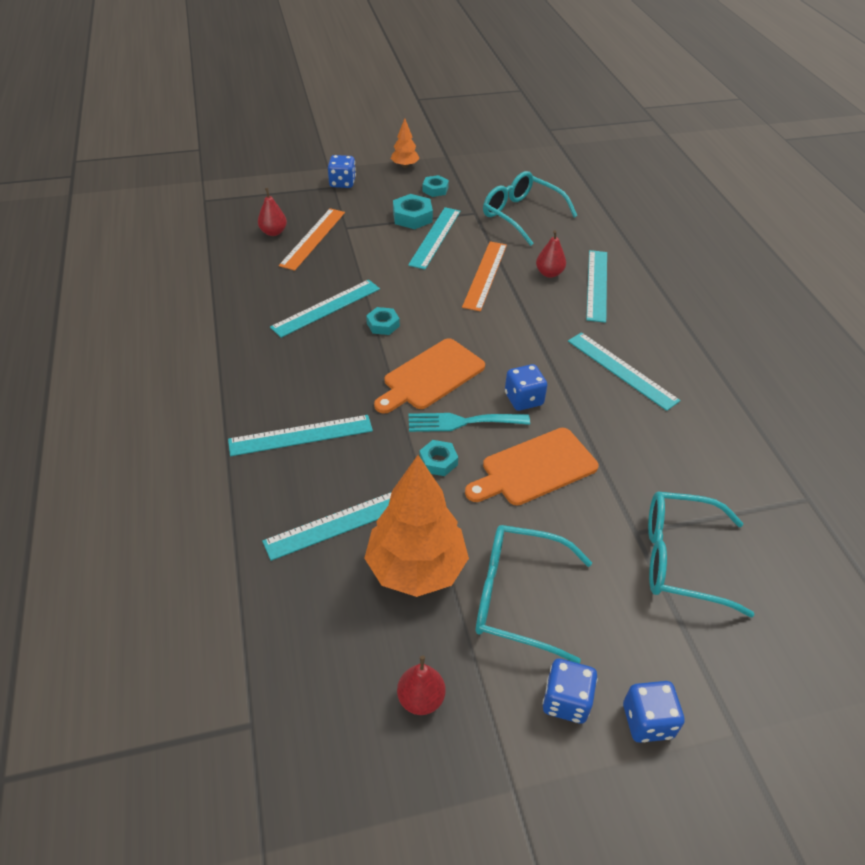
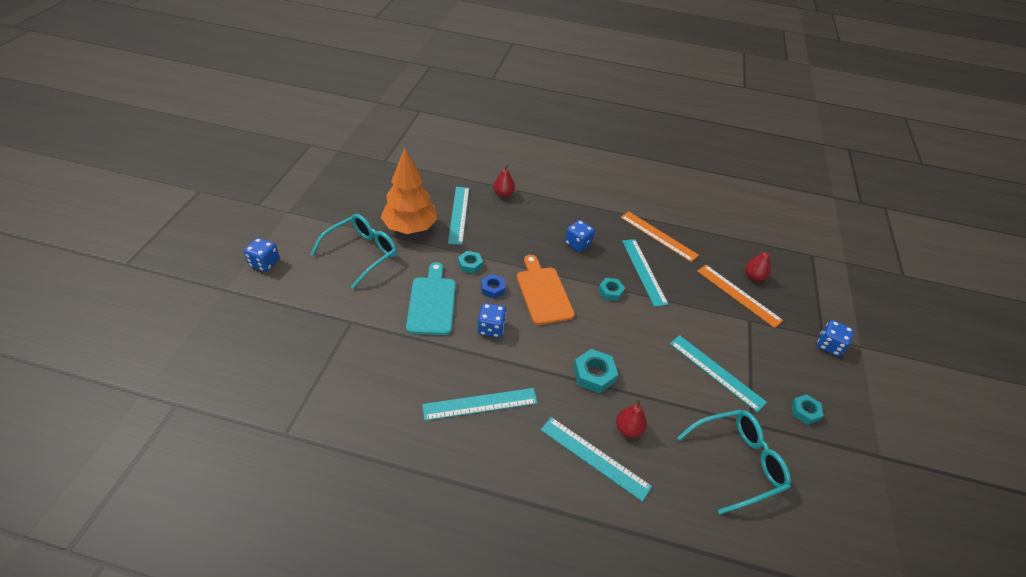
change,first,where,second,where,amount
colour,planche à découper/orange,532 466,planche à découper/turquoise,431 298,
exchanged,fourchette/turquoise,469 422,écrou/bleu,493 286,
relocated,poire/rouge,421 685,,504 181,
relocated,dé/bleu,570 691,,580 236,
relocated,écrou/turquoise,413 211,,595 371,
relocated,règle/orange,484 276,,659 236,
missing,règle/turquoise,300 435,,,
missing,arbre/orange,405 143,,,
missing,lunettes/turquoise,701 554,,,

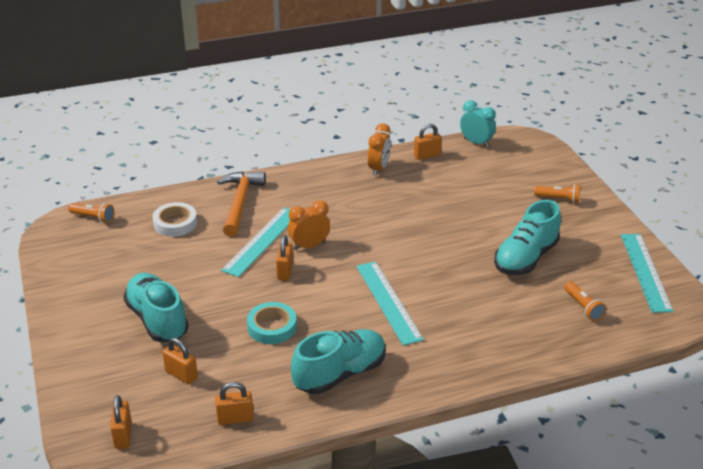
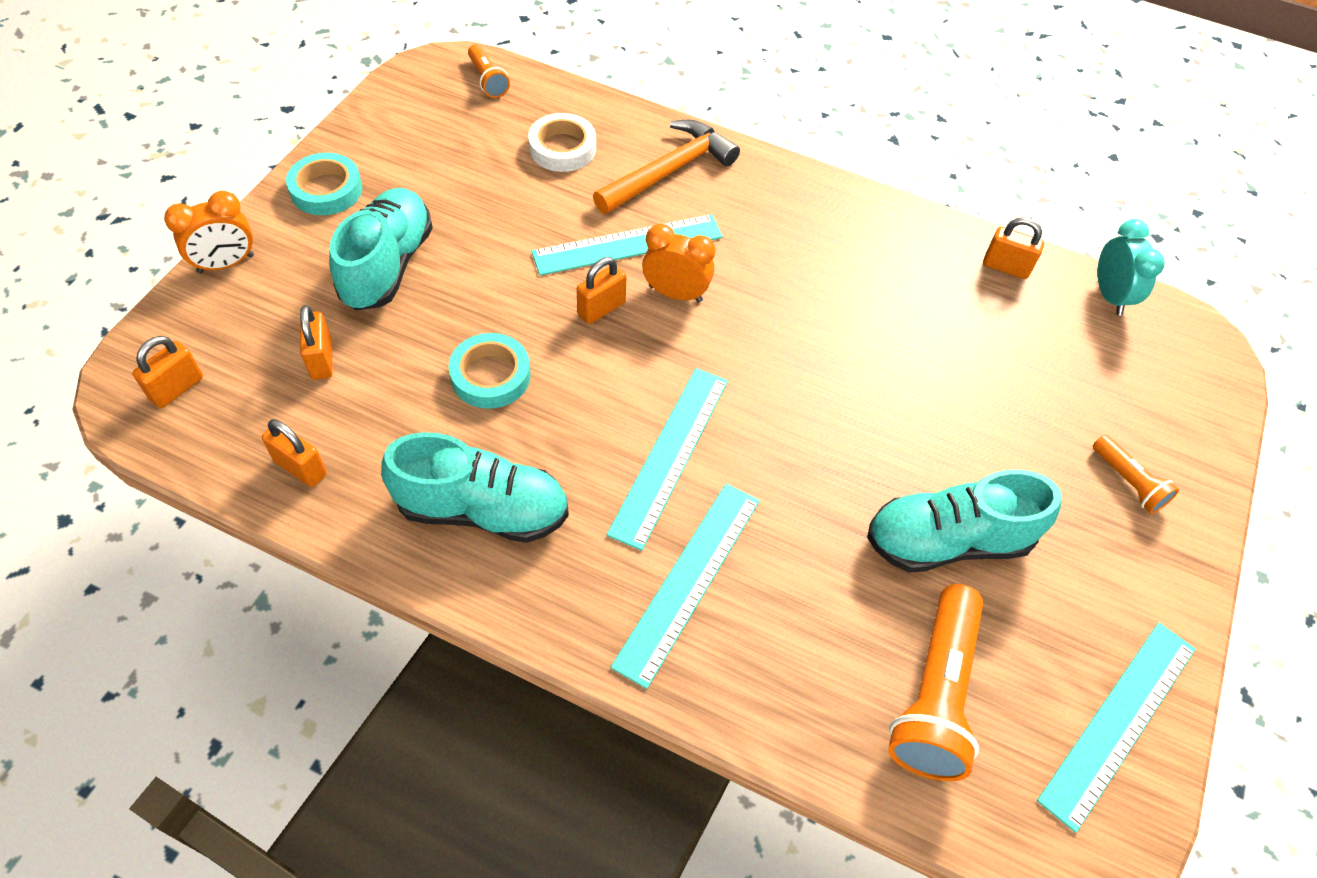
change,first,where,second,where,amount
relocated,réveil/orange,379 149,,209 232,
appeared,,,ruban adhésif/turquoise,324 184,
appeared,,,règle/turquoise,685 586,
size,lampe de poche/orange,585 301,,935 682,x1.91

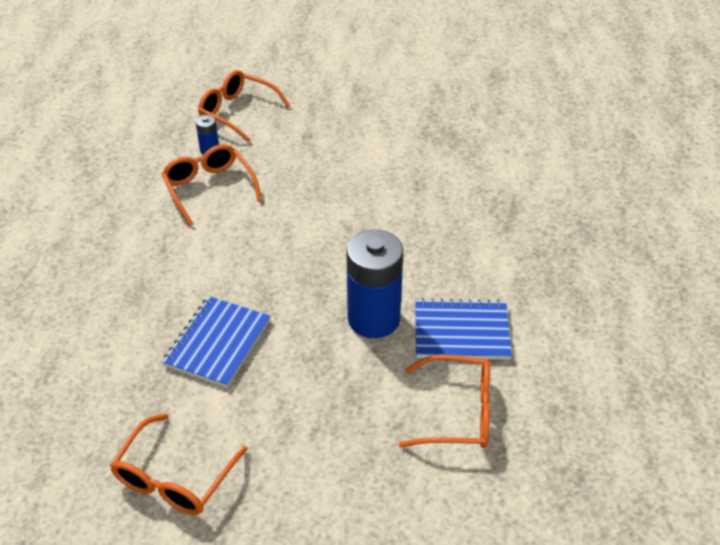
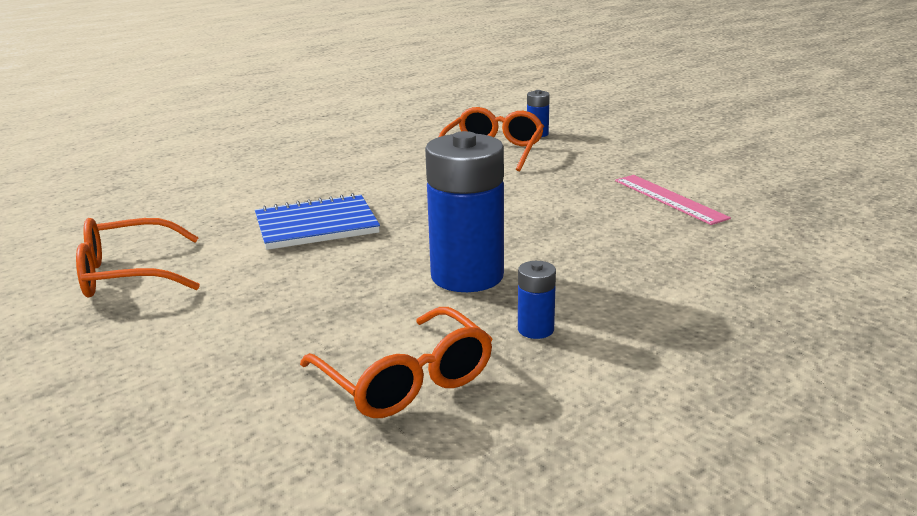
change,first,where,second,where,amount
exchanged,carnet/bleu,463 329,pile/bleu,537 300,
appeared,,,règle/rose,673 200,
missing,lunettes/orange,244 106,,,

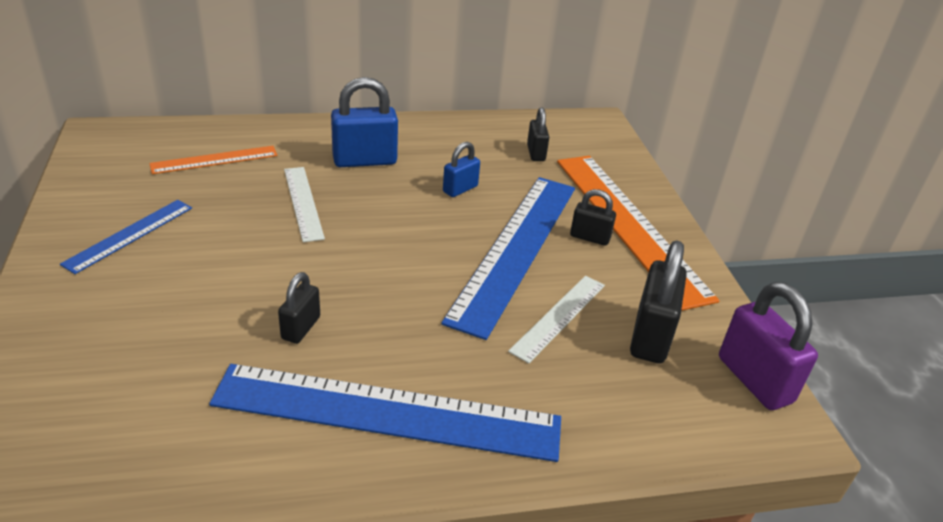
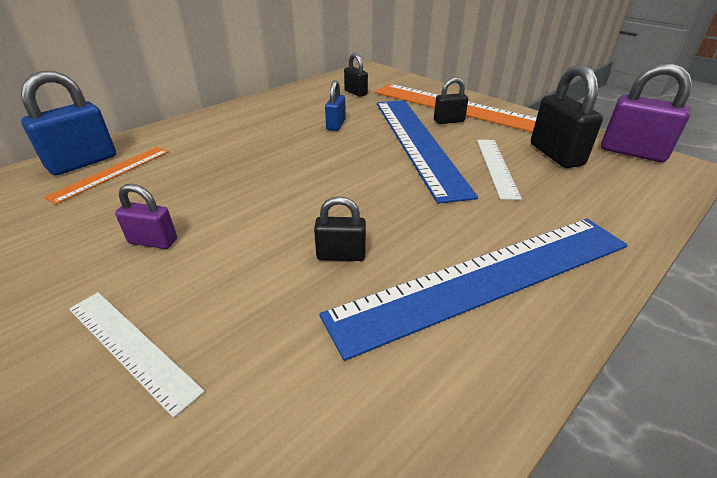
change,first,where,second,where,amount
relocated,cadenas/bleu,364 122,,68 123,
relocated,règle/blanc,304 204,,137 355,
appeared,,,cadenas/violet,146 216,
spun,cadenas/noir,299 308,,340 228,75 degrees counterclockwise
missing,règle/bleu,126 237,,,

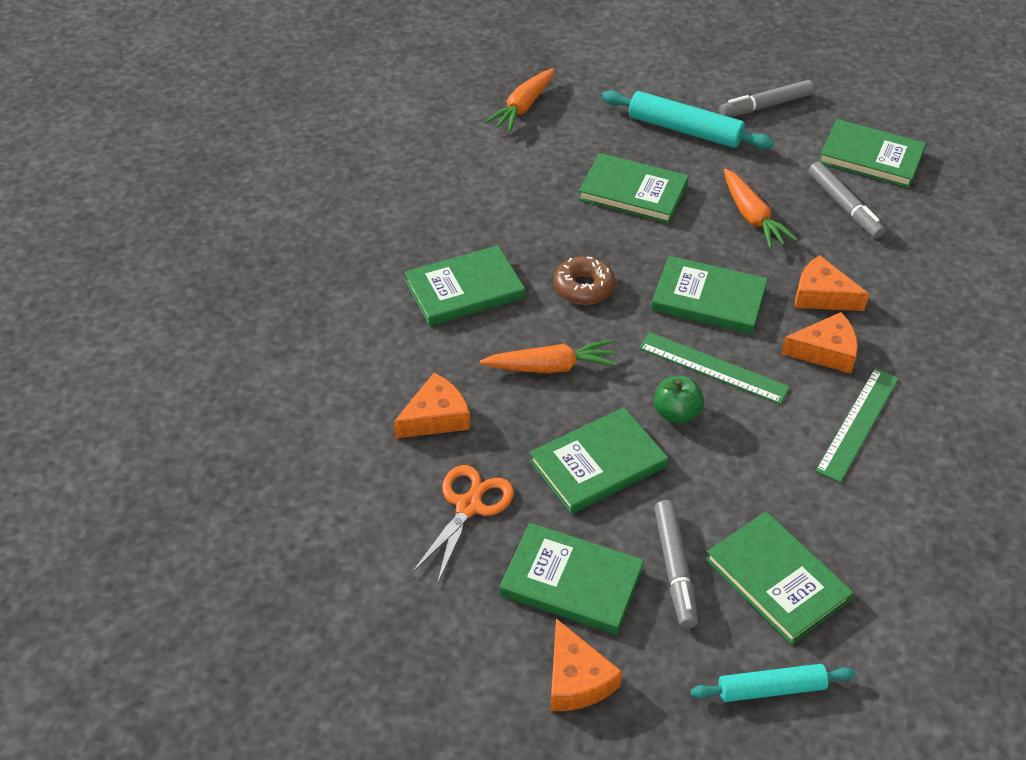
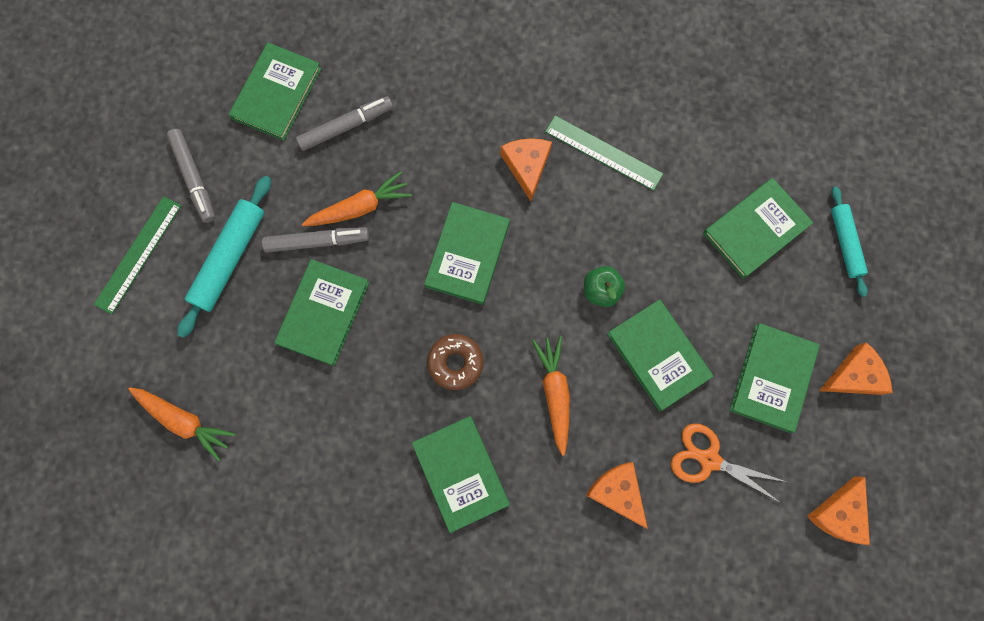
change,first,where,second,where,amount
relocated,règle/vert,714 368,,137 255,
relocated,feutre/gris,676 564,,315 240,
relocated,fromage/orange,832 283,,838 510,

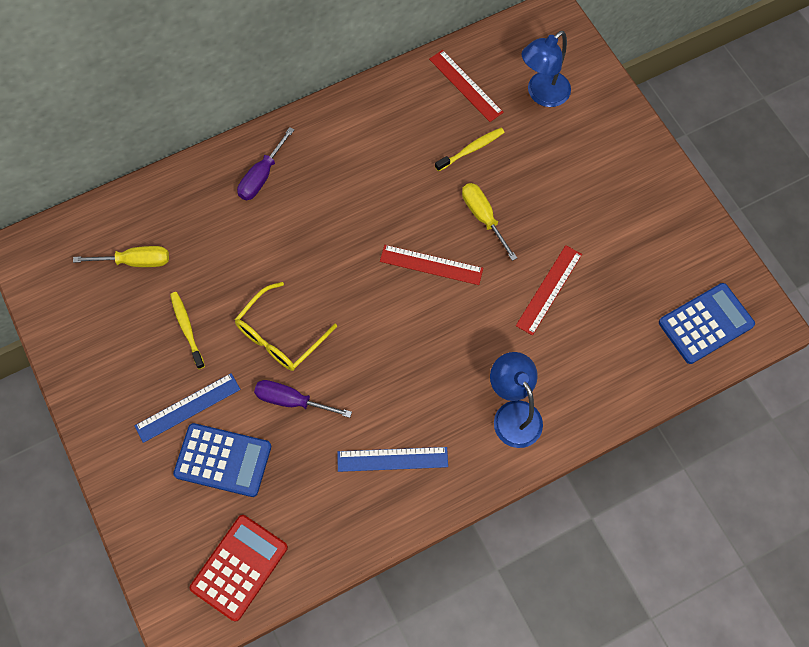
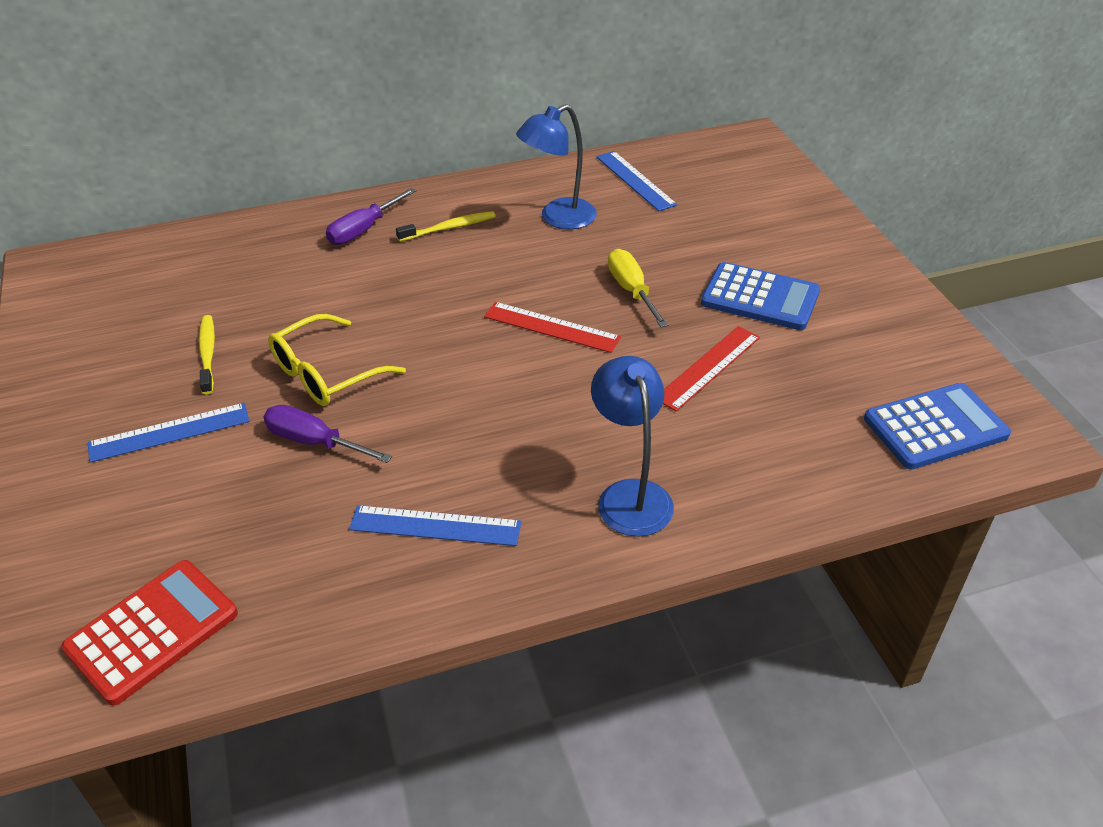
change,first,where,second,where,amount
relocated,brosse à dents/jaune,470 149,,446 226,
relocated,lampe/bleu,546 69,,556 166,
colour,règle/rouge,466 86,règle/bleu,637 181,
relocated,calculatrice/bleu,222 460,,760 296,
missing,tournevis/jaune,121 256,,,

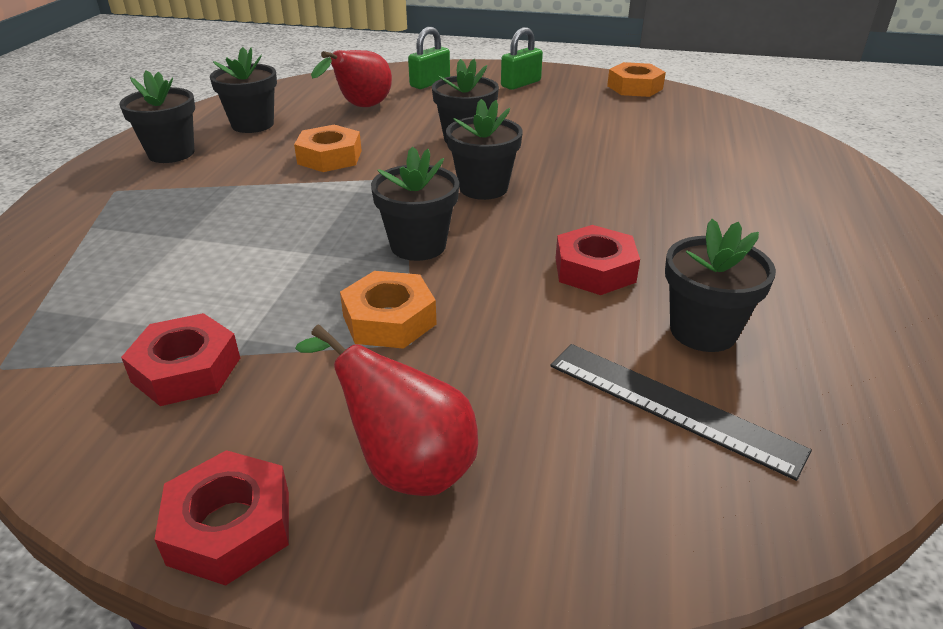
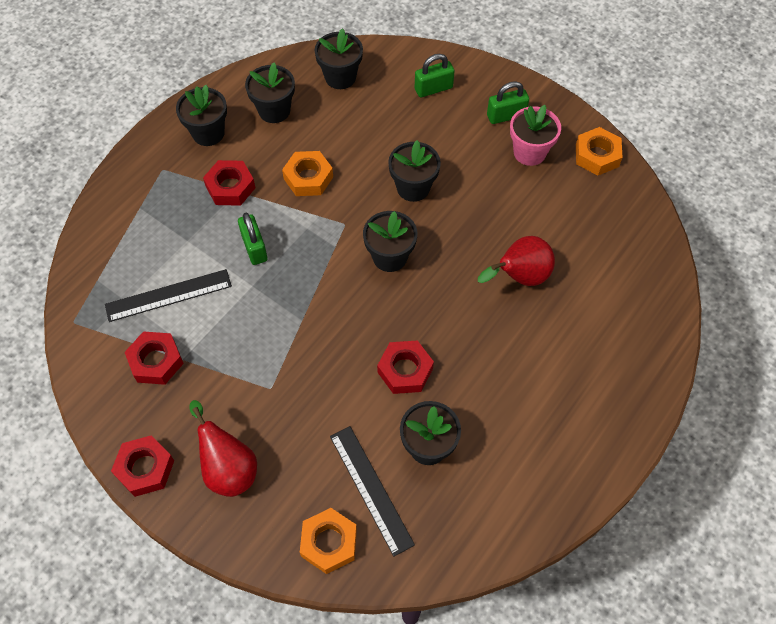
change,first,where,second,where,amount
appeared,,,règle/noir,168 295,
appeared,,,écrou/rouge,229 183,
appeared,,,cadenas/vert,252 239,
relocated,écrou/orange,388 310,,328 541,
relocated,pot de fleurs/noir,415 203,,339 58,
relocated,poire/rouge,351 78,,516 261,
appeared,,,pot de fleurs/rose,535 135,

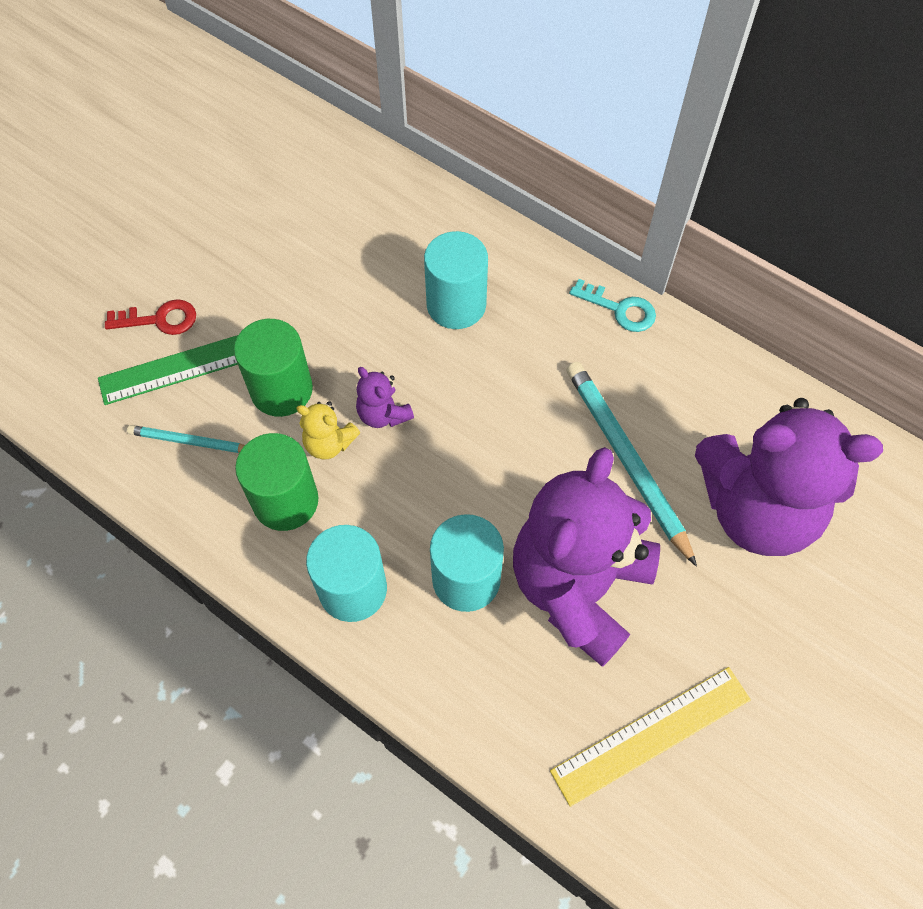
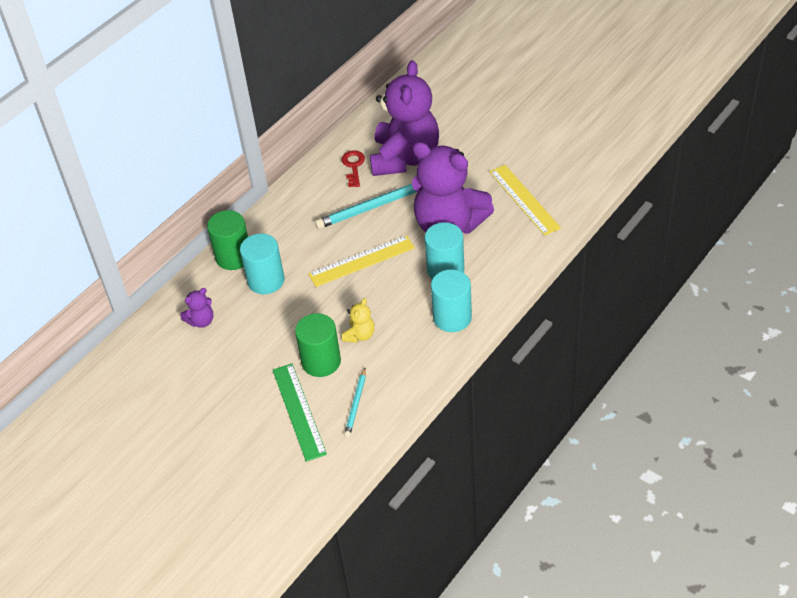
change,first,where,second,where,amount
relocated,ours en peluche/violet,385 397,,196 308,
relocated,cylindre/vert,277 482,,227 240,
appeared,,,règle/jaune,361 261,
relocated,clé/rouge,150 317,,353 168,
missing,clé/turquoise,612 305,,,

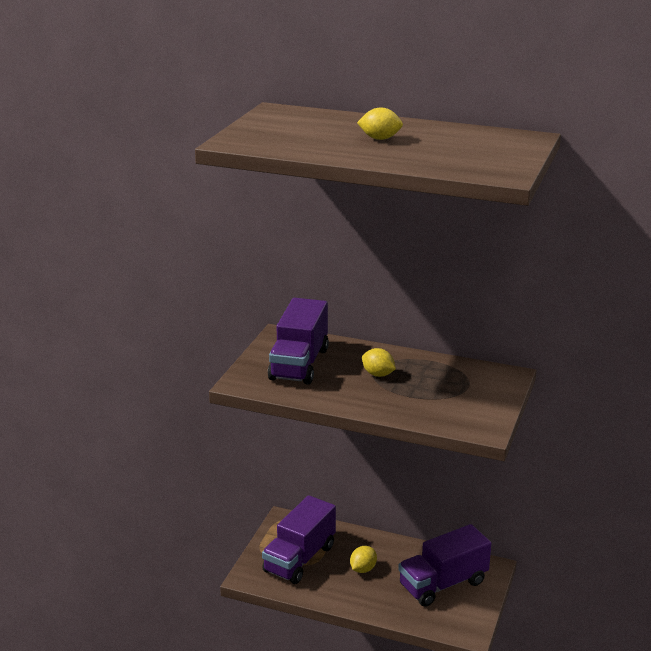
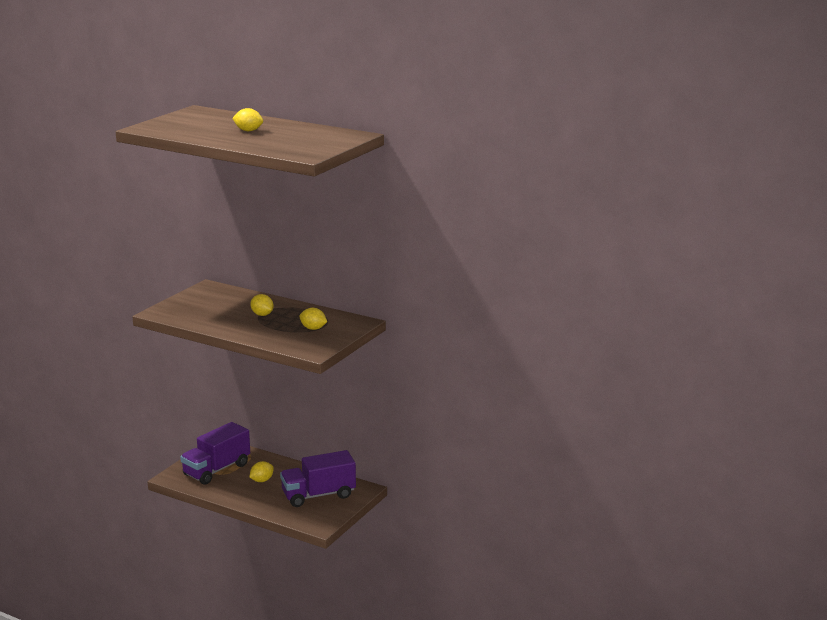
change,first,where,second,where,amount
appeared,,,citron/jaune,313 319,
missing,camion/violet,298 341,,,

